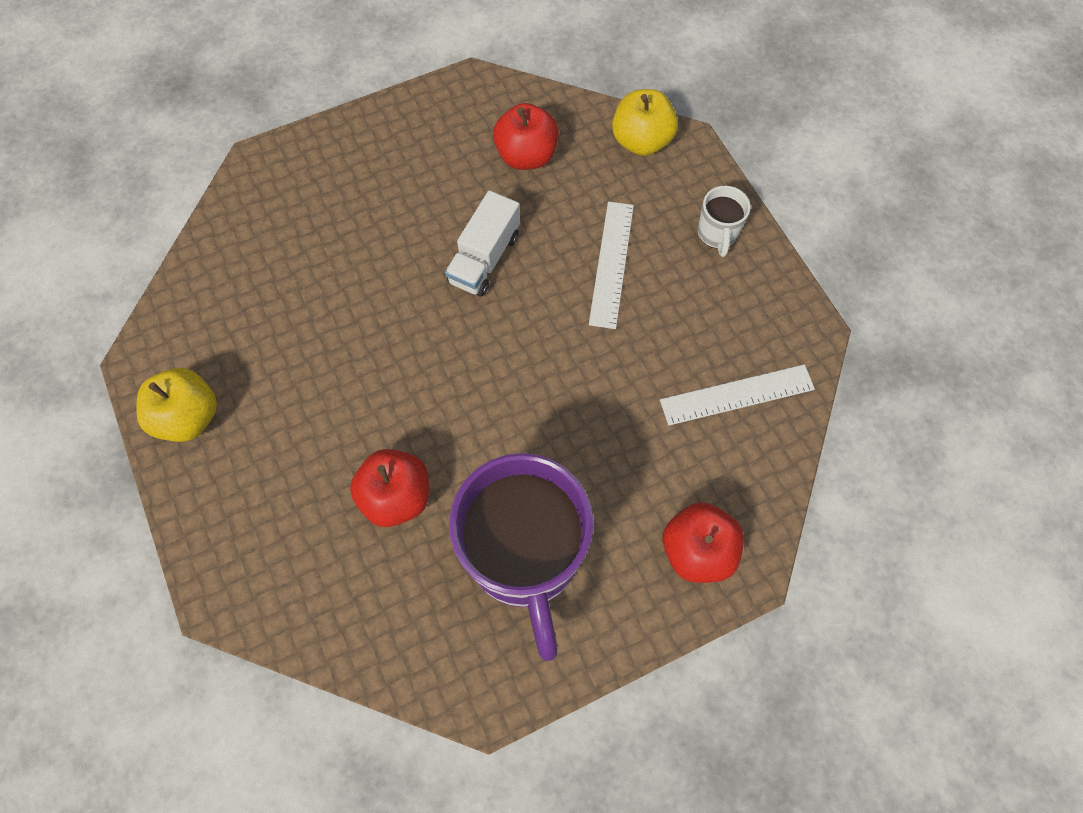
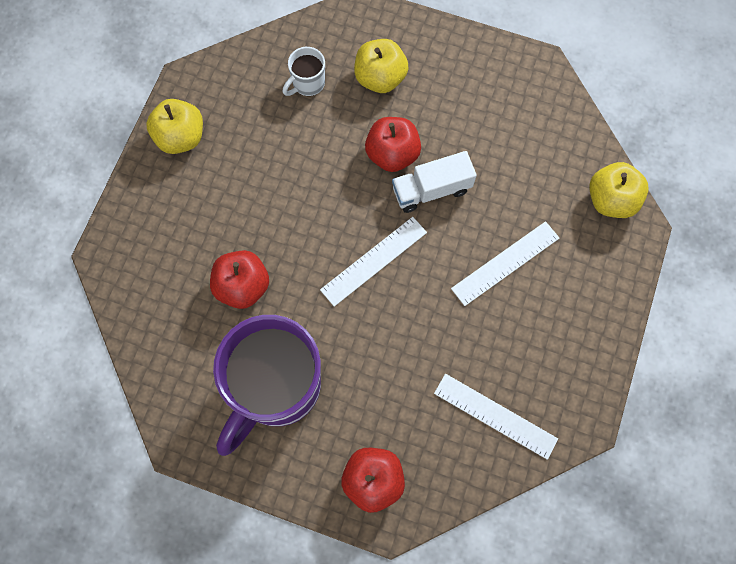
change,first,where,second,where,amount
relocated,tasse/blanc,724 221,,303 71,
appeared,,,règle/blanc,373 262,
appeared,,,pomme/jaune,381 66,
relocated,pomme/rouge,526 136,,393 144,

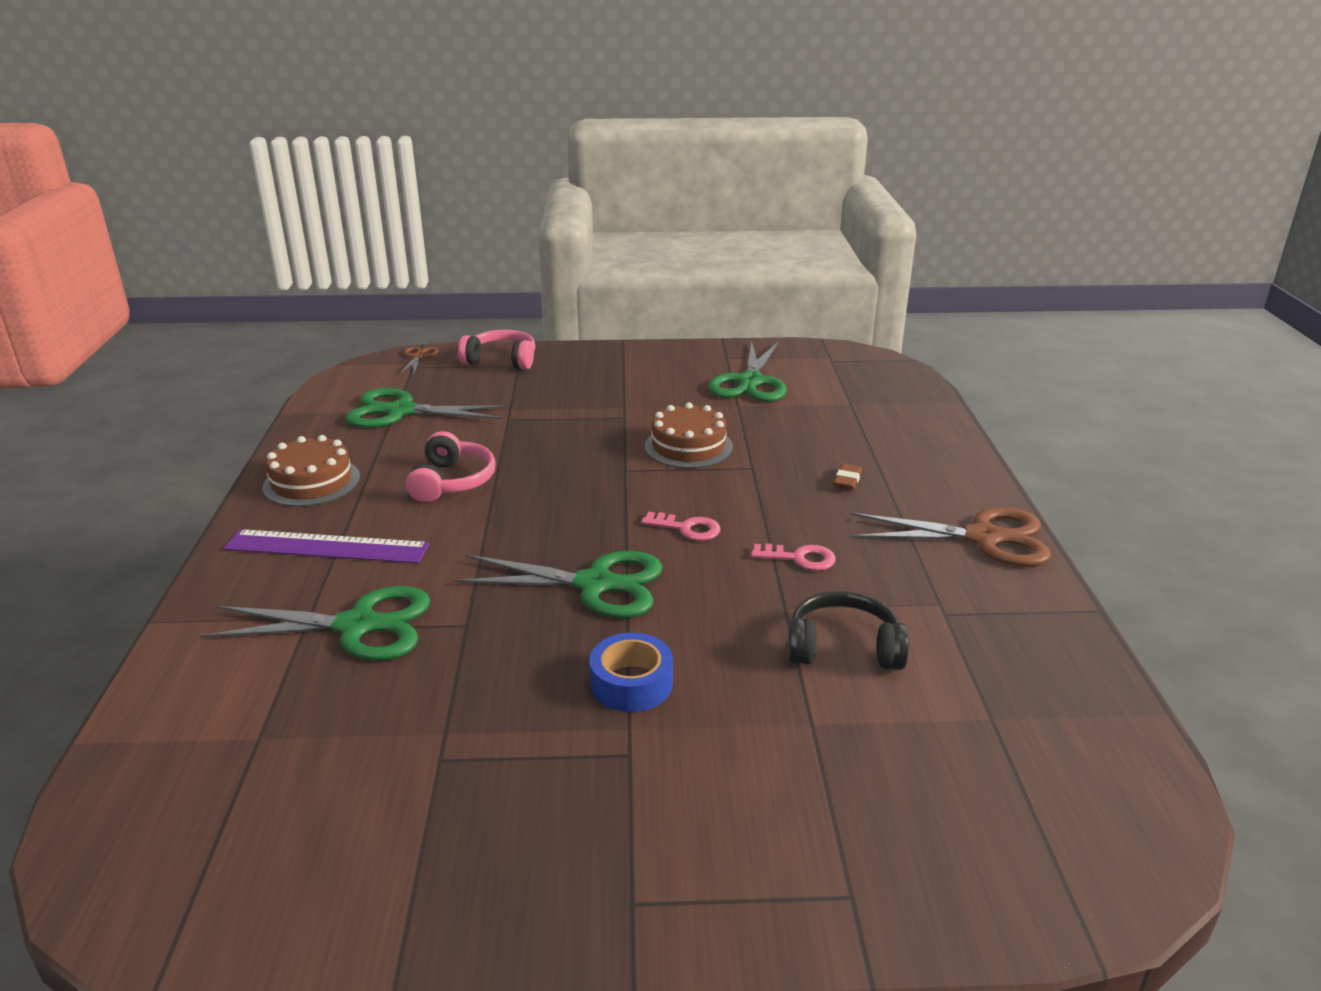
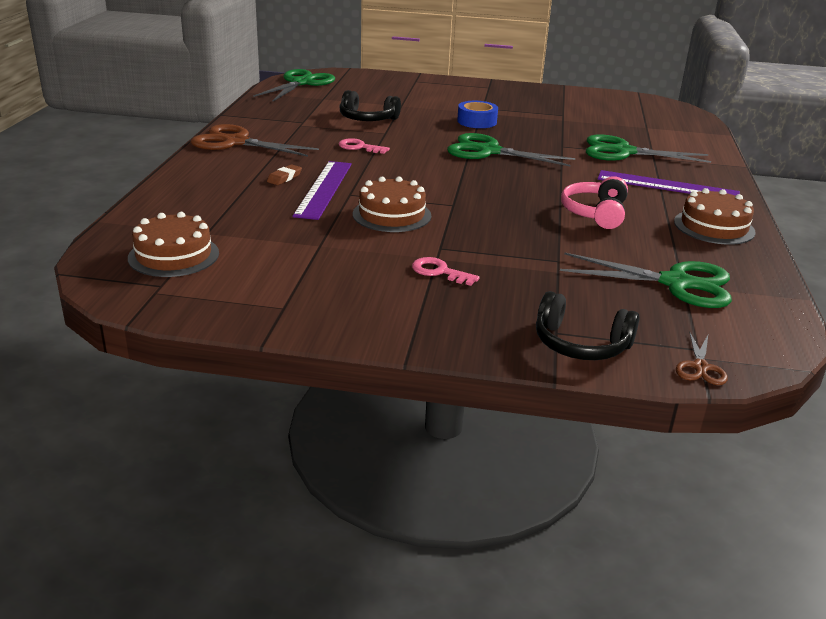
change,first,where,second,where,amount
appeared,,,gâteau/marron,173 244,
relocated,ciseaux/vert,747 371,,294 85,
appeared,,,règle/violet,322 190,
relocated,clé/rose,680 526,,446 271,
colour,casque audio/rose,496 350,casque audio/noir,587 325,

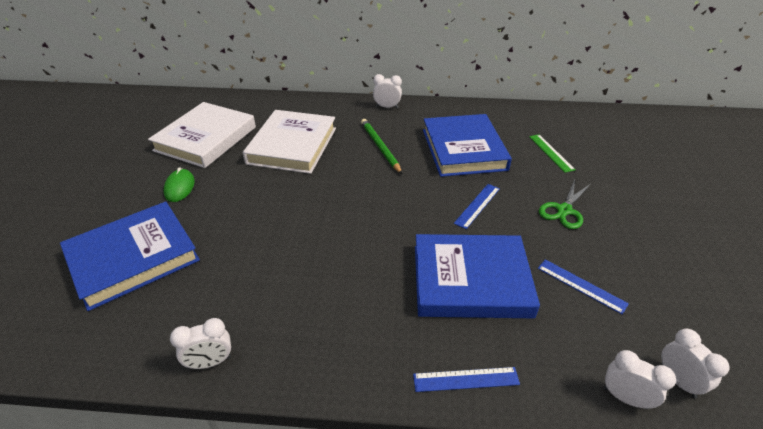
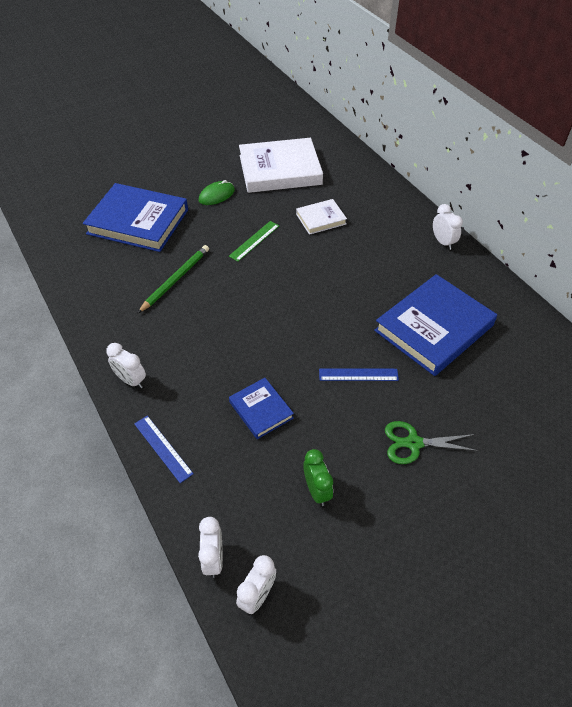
change,first,where,second,where,amount
relocated,réveil/blanc,200 343,,126 365,
relocated,crayon/vert,381 146,,173 279,
relocated,règle/vert,552 153,,254 241,
size,livre/bleu,477 276,,261 408,x0.51
size,livre/blanc,289 142,,321 217,x0.51
exchanged,règle/bleu,583 286,réveil/vert,318 477,

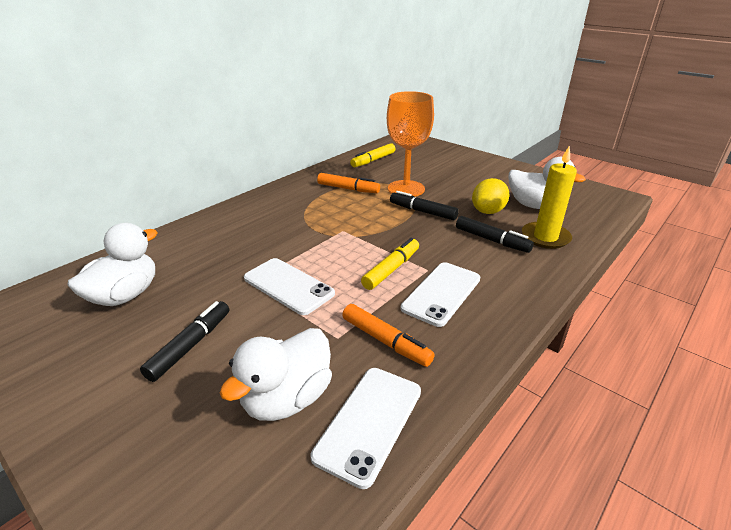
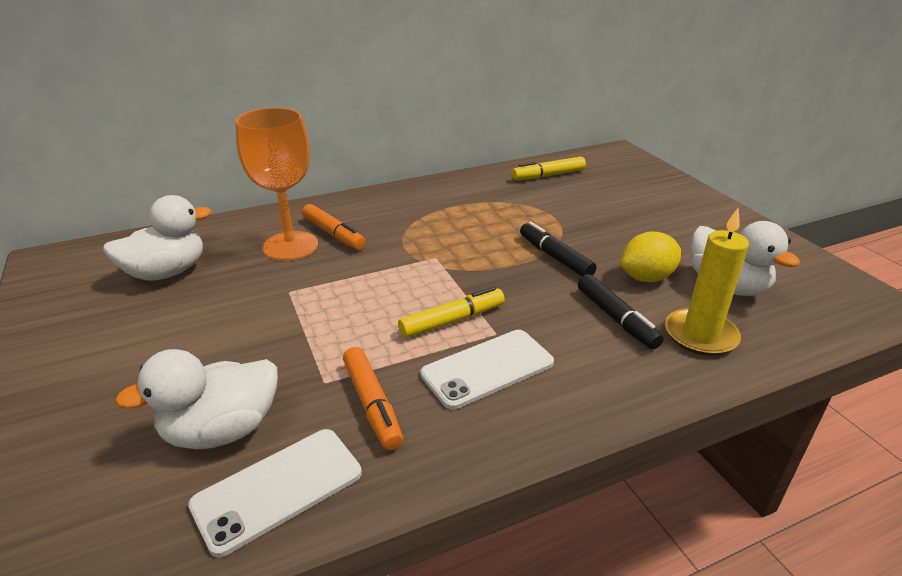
change,first,where,second,where,amount
relocated,verre à pied/orange,410 144,,276 184,
relocated,feutre/orange,348 183,,334 227,
missing,feutre/noir,184 341,,,
missing,téléphone/blanc,289 286,,,

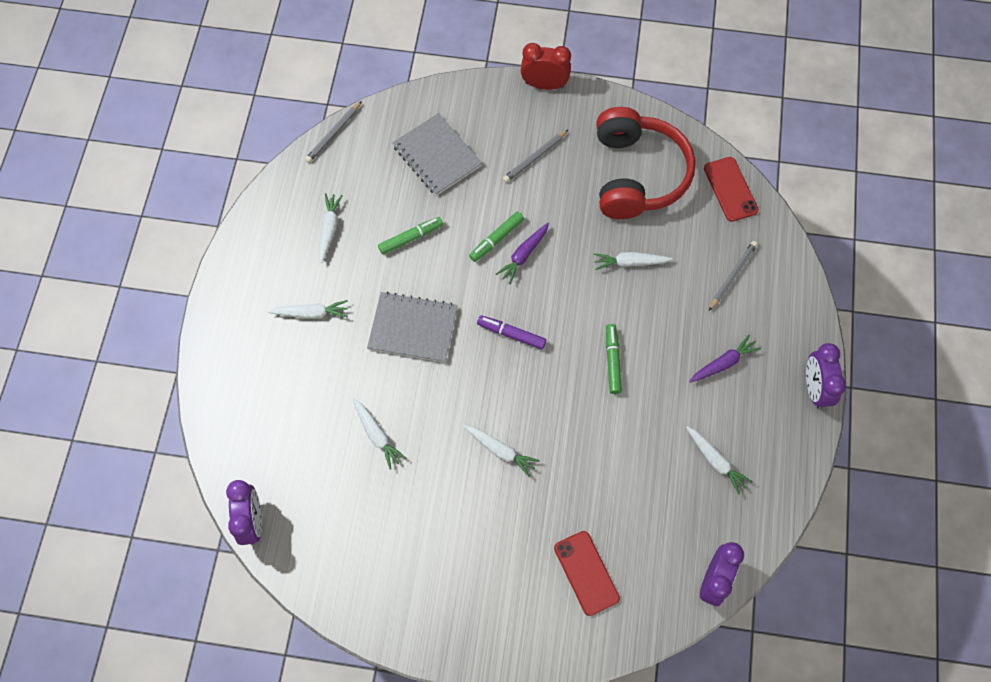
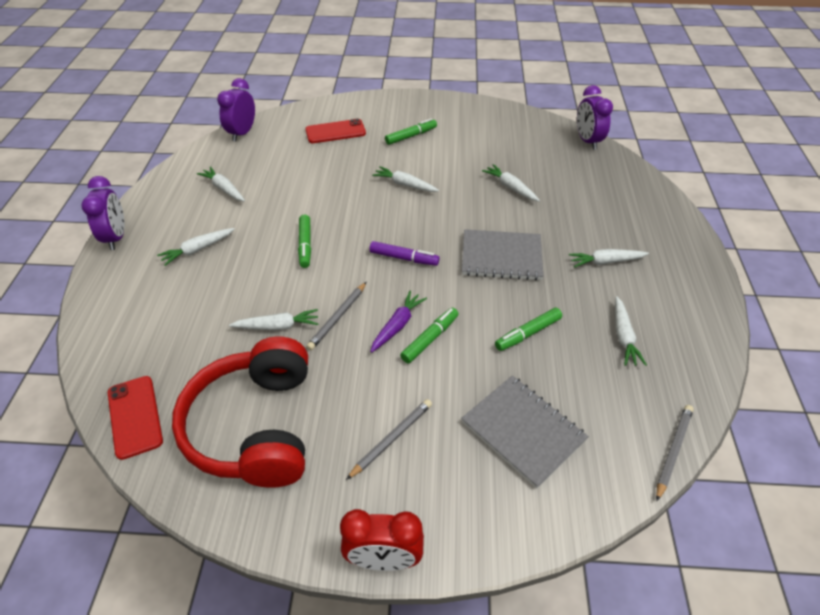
change,first,where,second,where,amount
colour,carotte/violet,725 358,carotte/blanc,196 247,
spun,téléphone/rouge,587 573,,335 131,75 degrees counterclockwise
relocated,crayon/gris,733 276,,336 316,
appeared,,,feutre/vert,411 131,

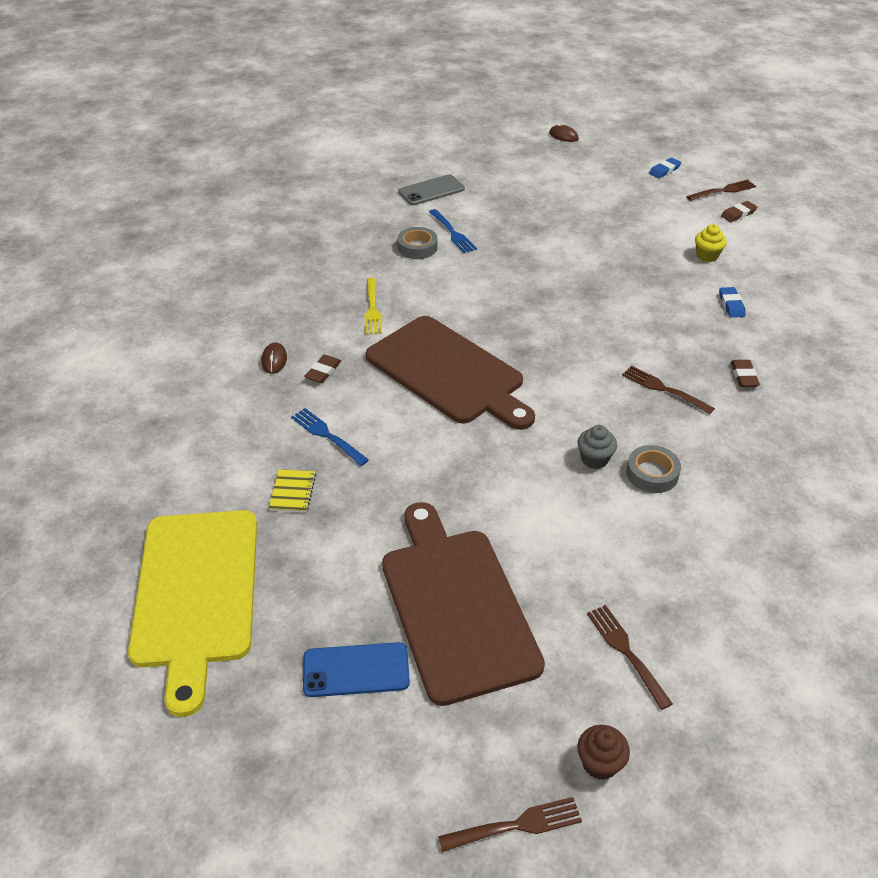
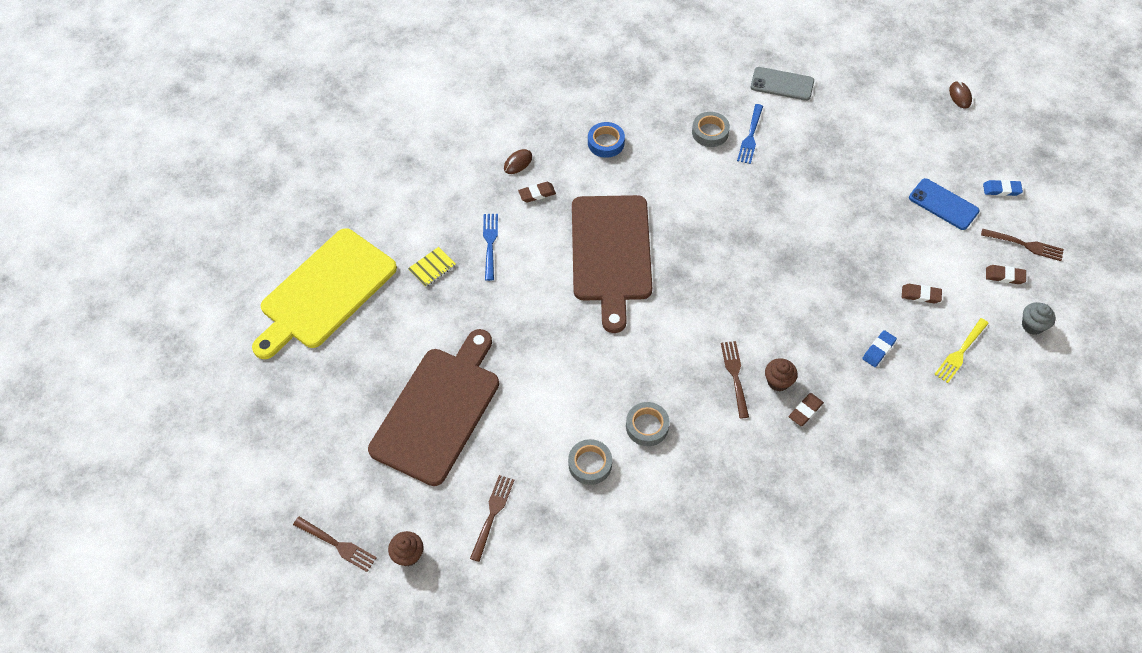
change,first,where,second,where,amount
appeared,,,ruban adhésif/gris,590 462,
appeared,,,ruban adhésif/bleu,606 140,
appeared,,,muffin/marron,781 374,
exchanged,muffin/jaune,711 243,gomme/marron,922 294,
relocated,téléphone/bleu,356 669,,944 204,
relocated,fourchette/jaune,373 306,,961 350,
relocated,muffin/gris,597 447,,1038 318,

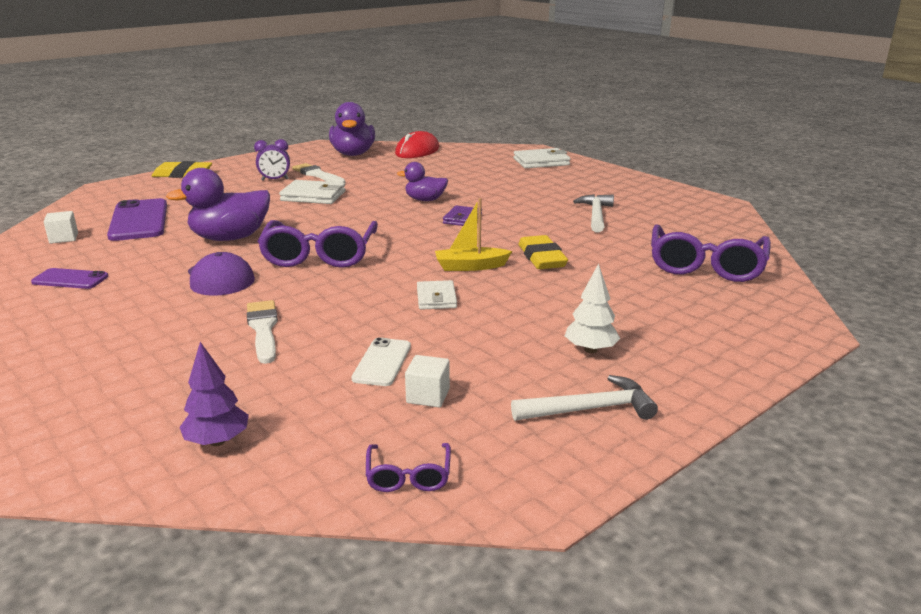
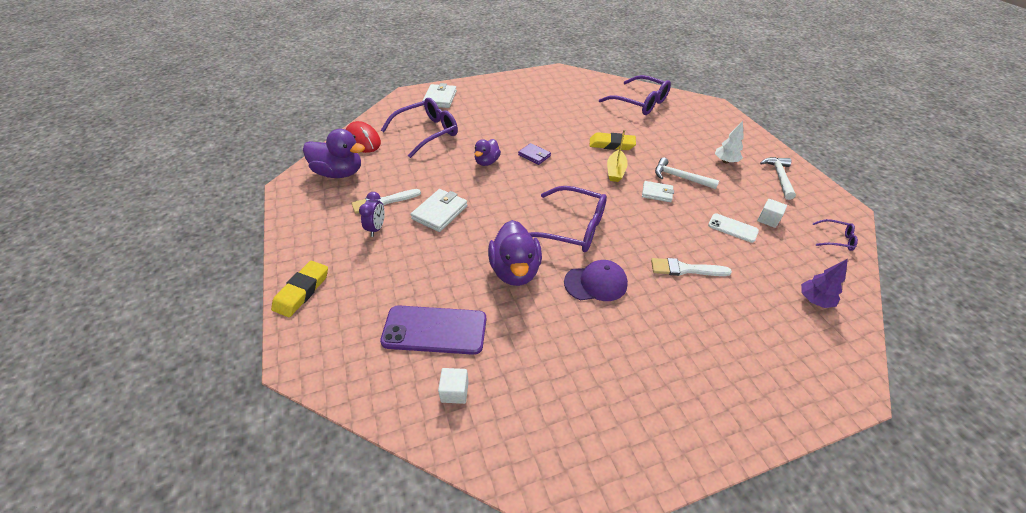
change,first,where,second,where,amount
appeared,,,lunettes/violet,419 128,
relocated,marteau/blanc,593 213,,687 173,
missing,téléphone/violet,70 278,,,

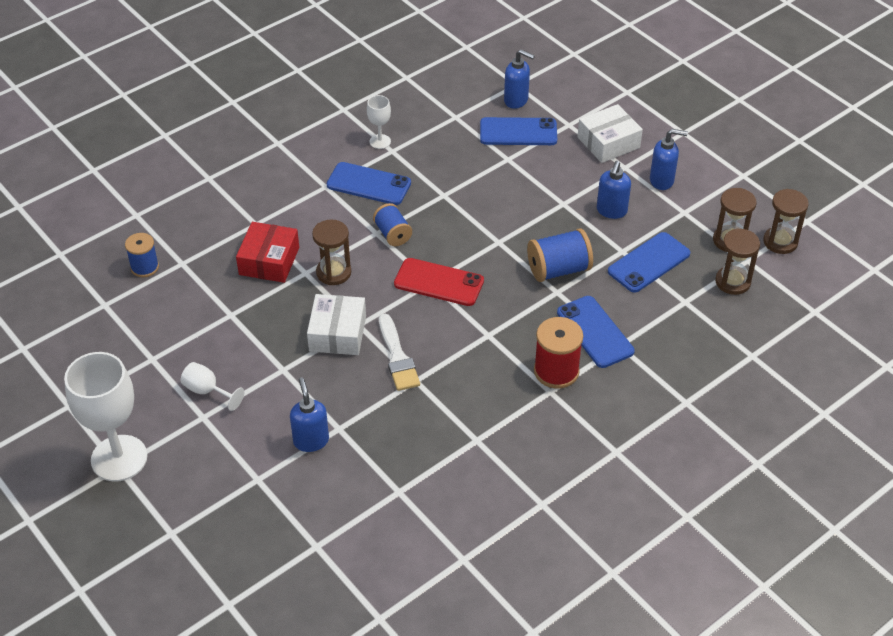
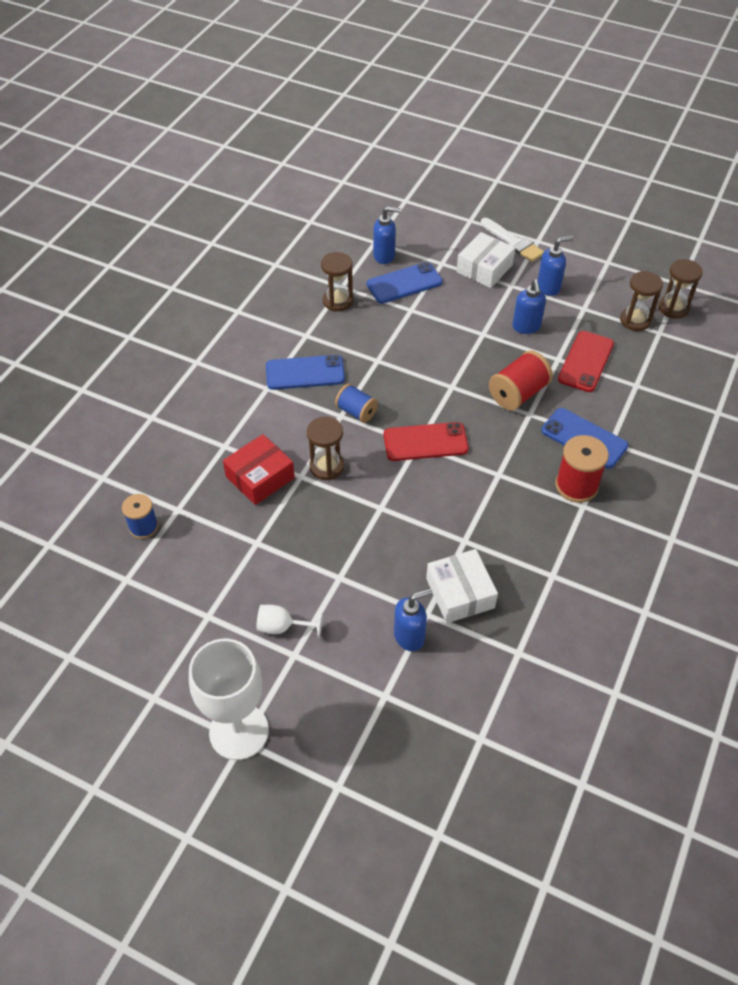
change,first,where,second,where,amount
spun,boîte/rouge,267 252,,259 469,60 degrees clockwise
relocated,sablier/marron,737 261,,337 281,
spun,distributeur de savon/bleu,309 414,,413 619,105 degrees clockwise
relocated,boîte/blanc,336 324,,462 586,
relocated,pinceau/blanc,399 352,,512 240,
colour,bobine/bleu,560 255,bobine/rouge,521 380,
colour,téléphone/bleu,649 262,téléphone/rouge,586 361,
missing,verre à pied/blanc,379 122,,,

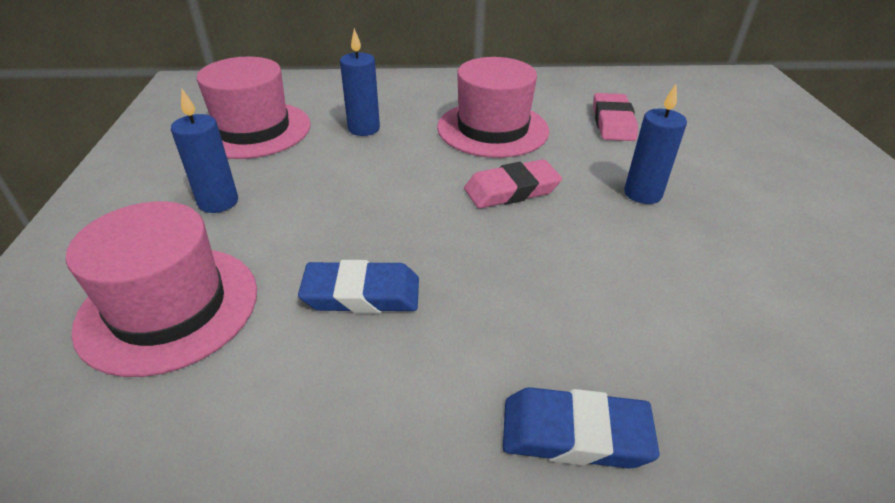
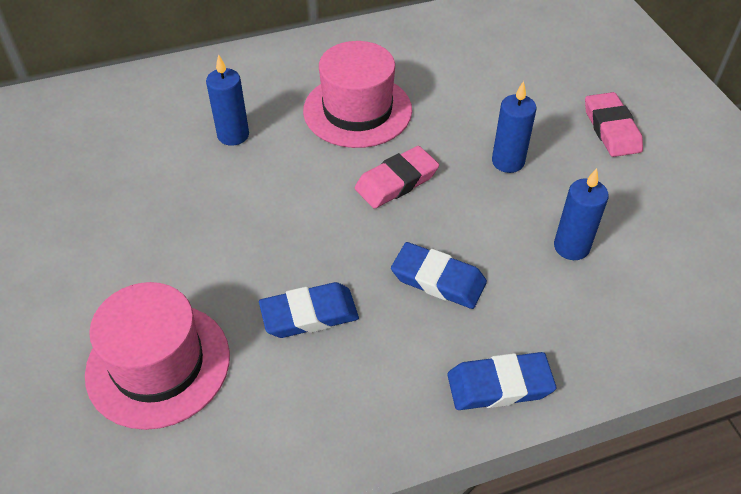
change,first,where,second,where,amount
appeared,,,gomme/bleu,439 275,
relocated,bougie/bleu,204 151,,581 214,
relocated,gomme/rose,615 117,,614 124,
missing,chapeau/rose,253 108,,,

